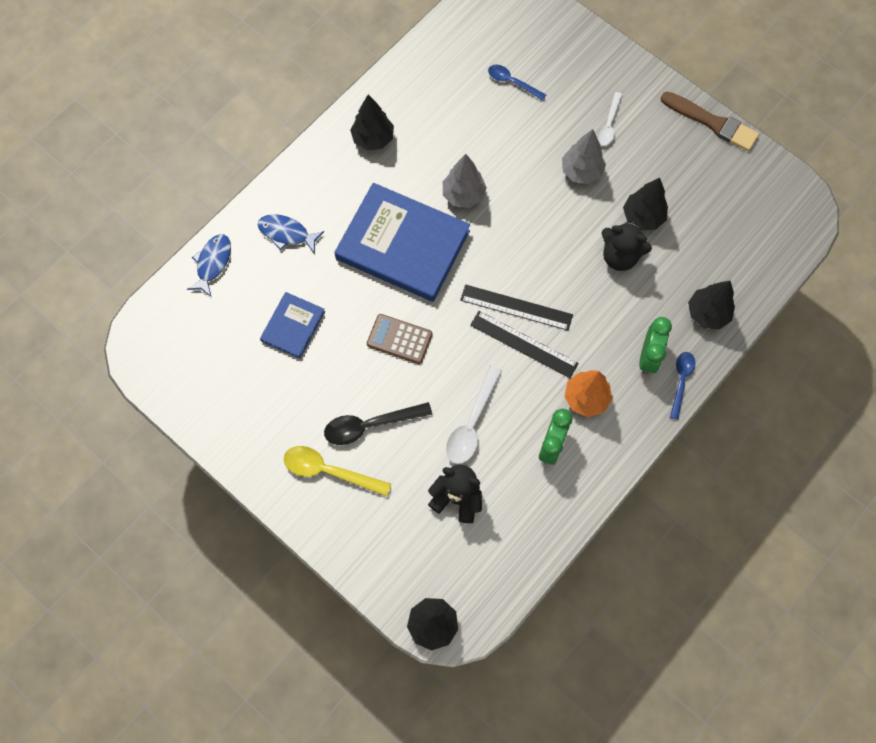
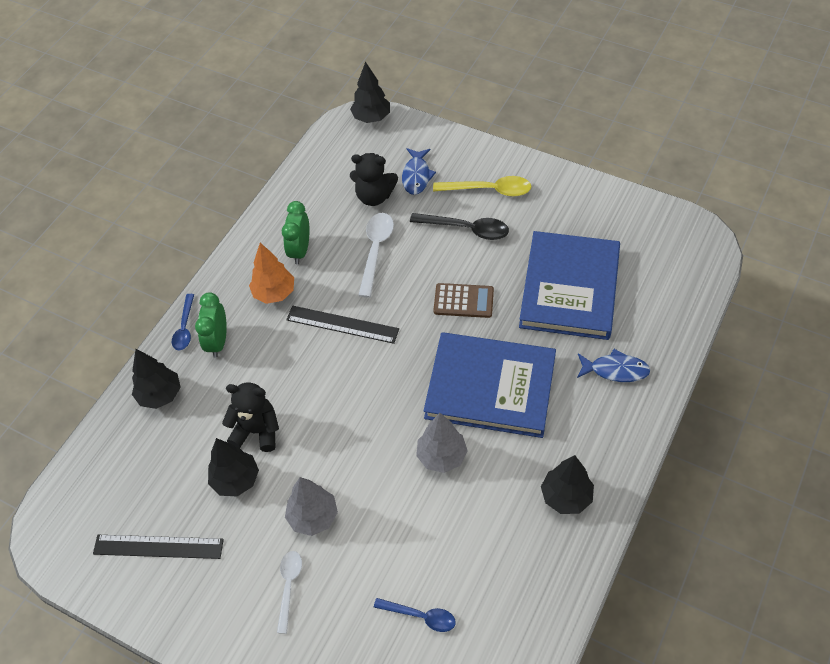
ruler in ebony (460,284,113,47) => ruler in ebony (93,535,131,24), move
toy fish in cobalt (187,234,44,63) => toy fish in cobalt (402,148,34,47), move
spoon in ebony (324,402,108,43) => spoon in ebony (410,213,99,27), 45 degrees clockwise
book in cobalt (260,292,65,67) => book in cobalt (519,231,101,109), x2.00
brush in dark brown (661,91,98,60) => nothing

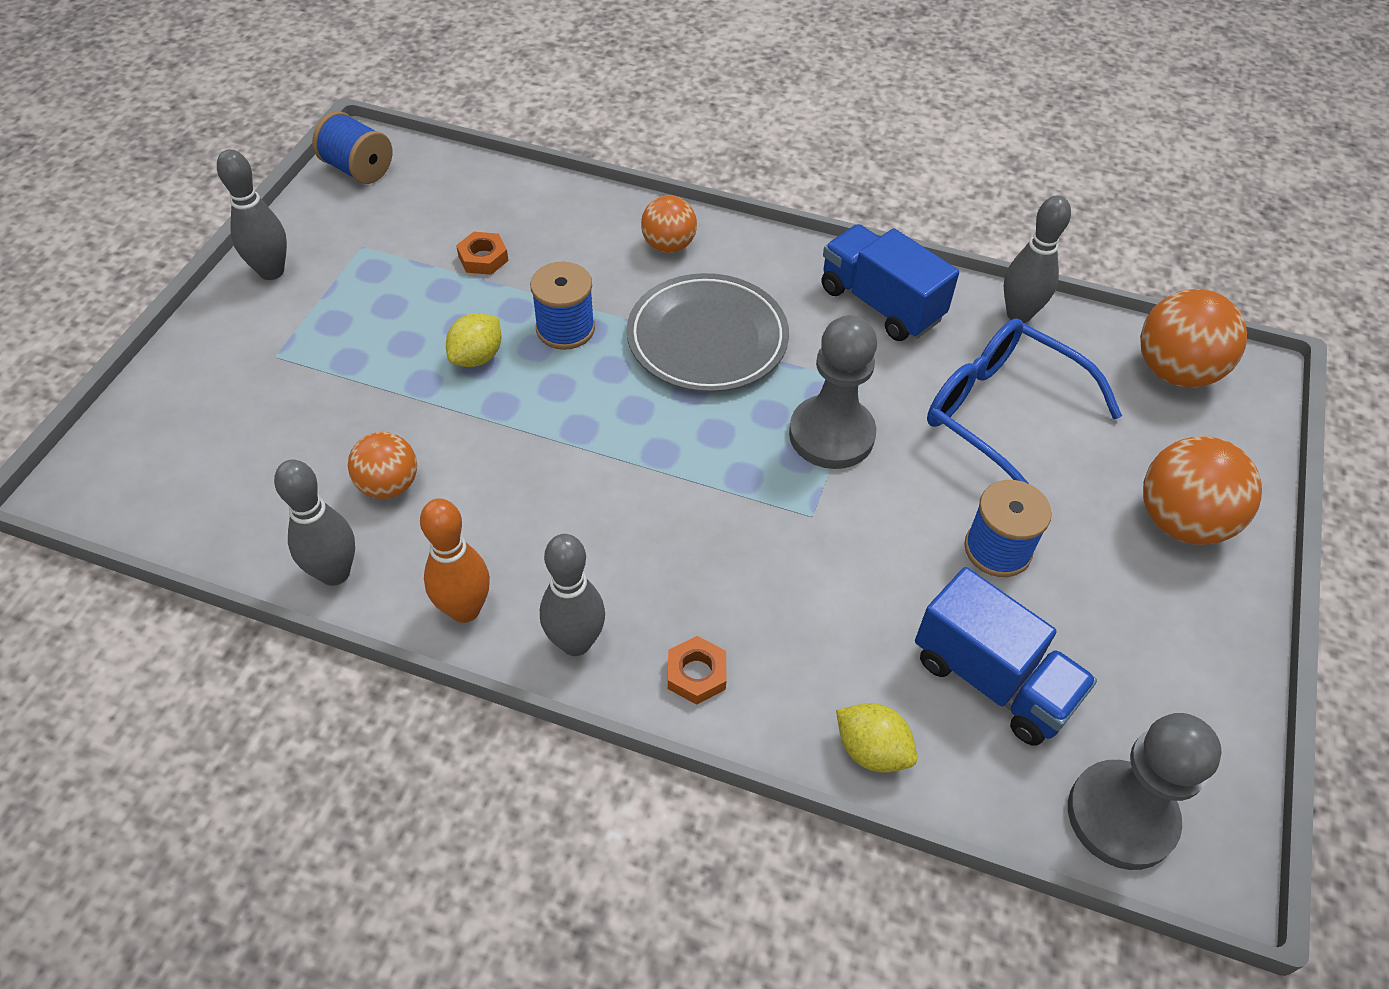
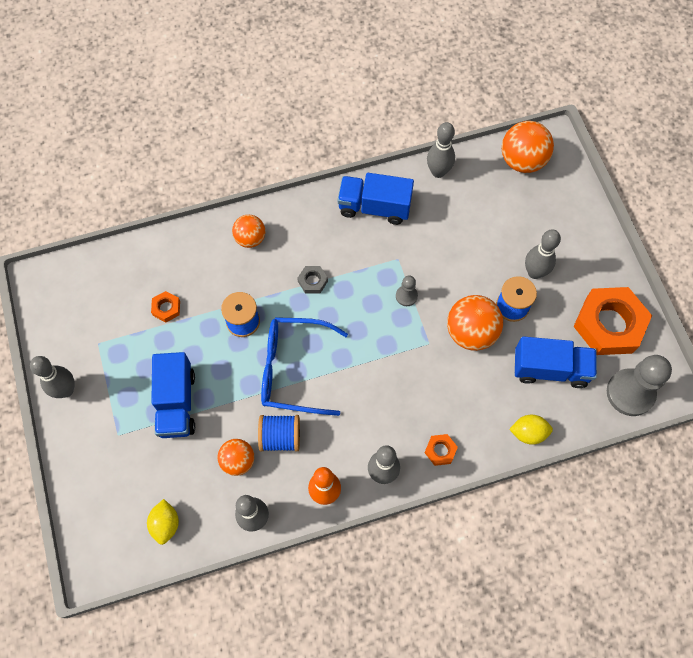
toy lemon in golden (446,313,55,54) => toy lemon in golden (147,499,32,46), move
nothing => toy truck in cobalt (151,352,44,86)
reel of thread in cobalt (312,111,80,73) => reel of thread in cobalt (258,415,42,37), move
glasses in cobalt (927,318,195,166) => glasses in cobalt (261,317,87,99), move
flat dish in gray (627,273,162,119) => hex nut in gray (297,266,31,28)
chess pawn in gray (789,315,88,154) => chess pawn in gray (396,276,22,30), x0.48
sphere in orange (1143,436,119,109) => sphere in orange (447,295,56,56), move
nothing => skittle in gray (525,229,36,50)
nothing => hex nut in orange (573,287,79,68)

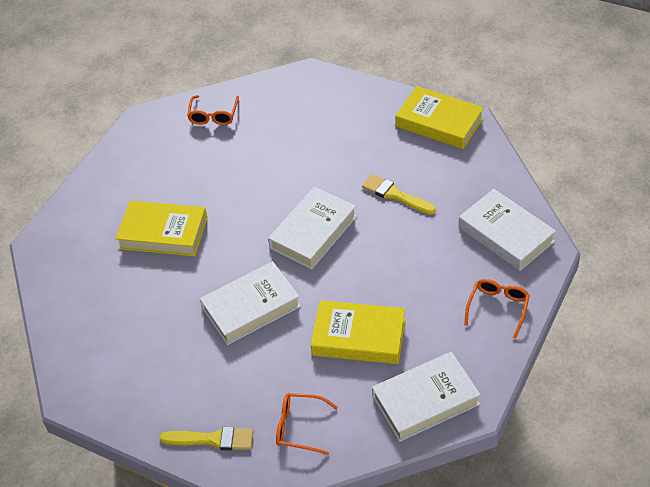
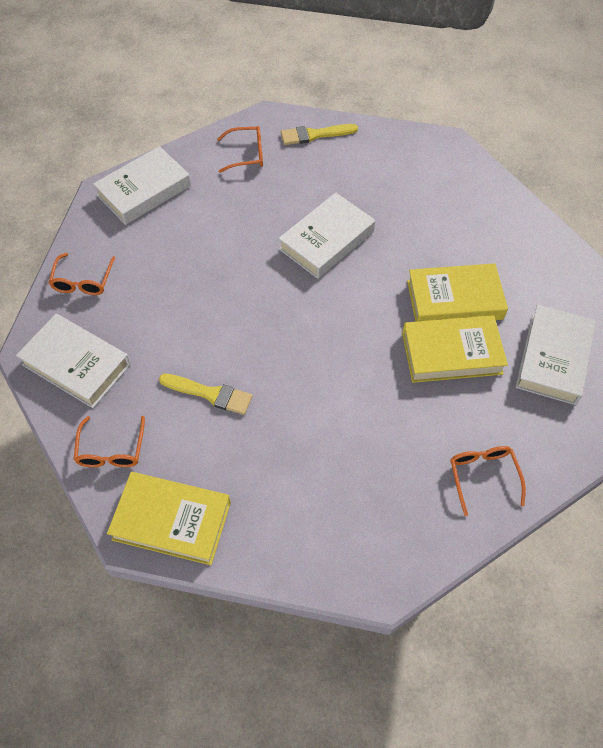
nothing => glasses in orange (74,416,71,51)
book in golden (311,300,94,64) => book in golden (402,315,106,68), move
book in pure white (268,187,89,82) => book in pure white (515,305,81,100), move

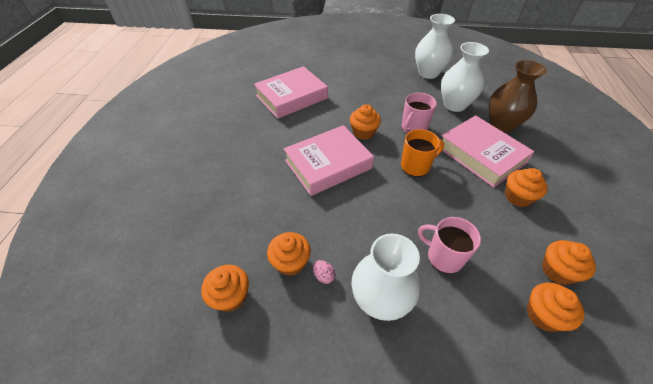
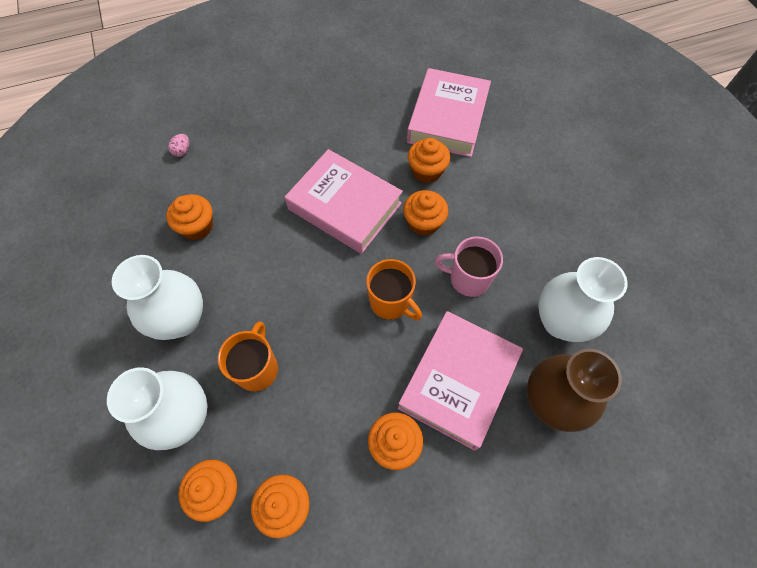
tall vase in pure white (415,14,40,65) => tall vase in pure white (107,367,100,83), move
toy egg in pink (313,260,23,24) => toy egg in pink (168,134,21,23), move
tea mug in pink (418,217,63,56) => tea mug in orange (218,321,60,70)
book in pink (254,66,74,53) => book in pink (407,68,84,89), 75 degrees clockwise
muffin in orange (201,265,48,47) => muffin in orange (408,138,42,45), move

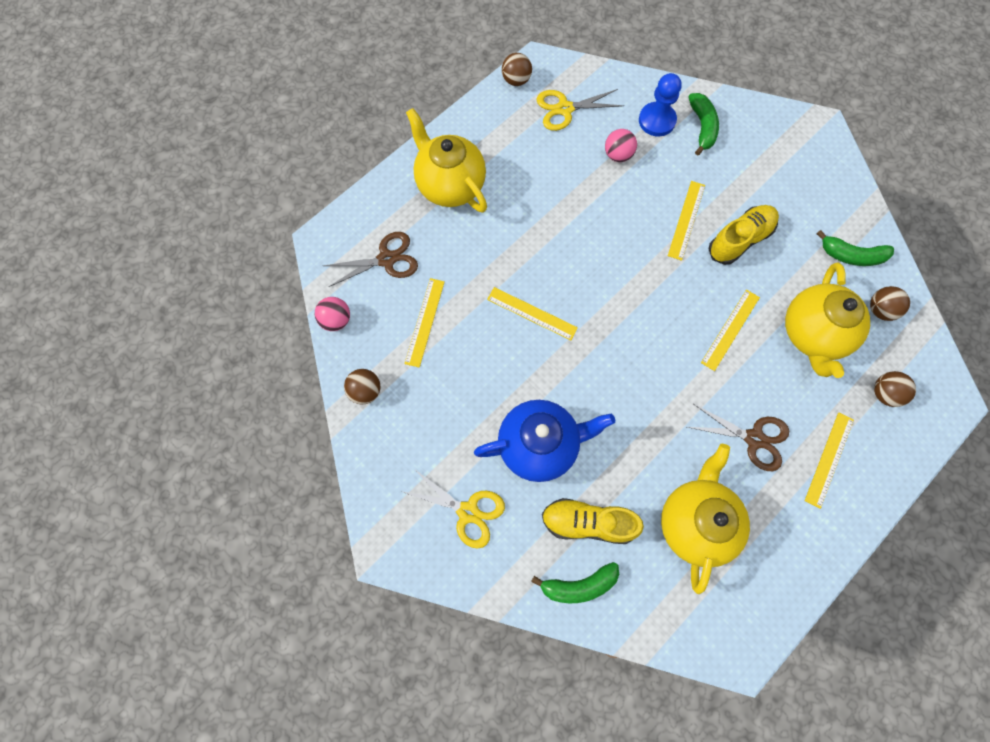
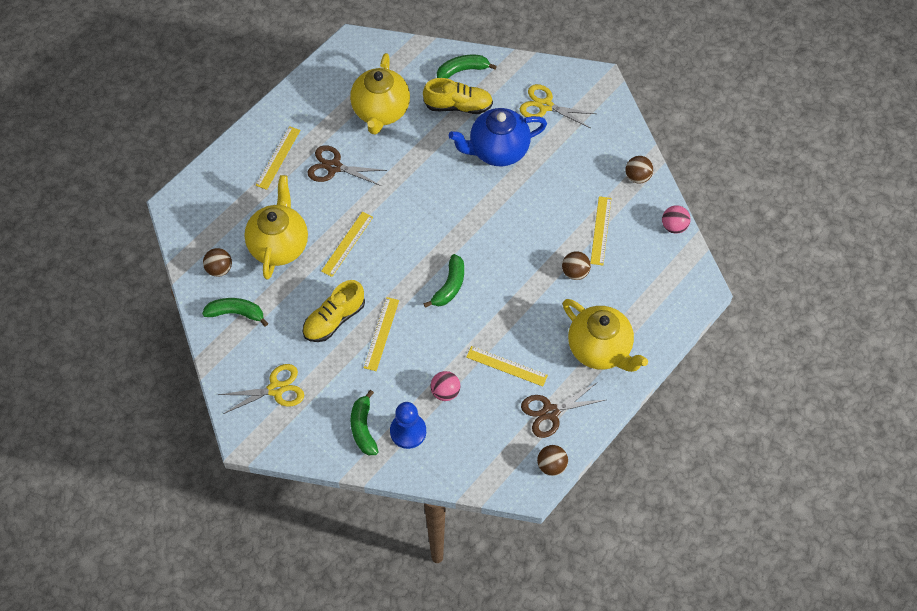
scissors in golden (536,89,88,42) => scissors in golden (218,364,86,50), move
nothing => toy banana in green (423,254,41,54)
ruler in golden (487,287,91,53) => ruler in golden (466,346,82,40), move
scissors in dark brown (323,232,95,55) => scissors in dark brown (521,382,84,56), move
sphere in dark brown (874,371,42,36) => sphere in dark brown (562,251,29,29), move

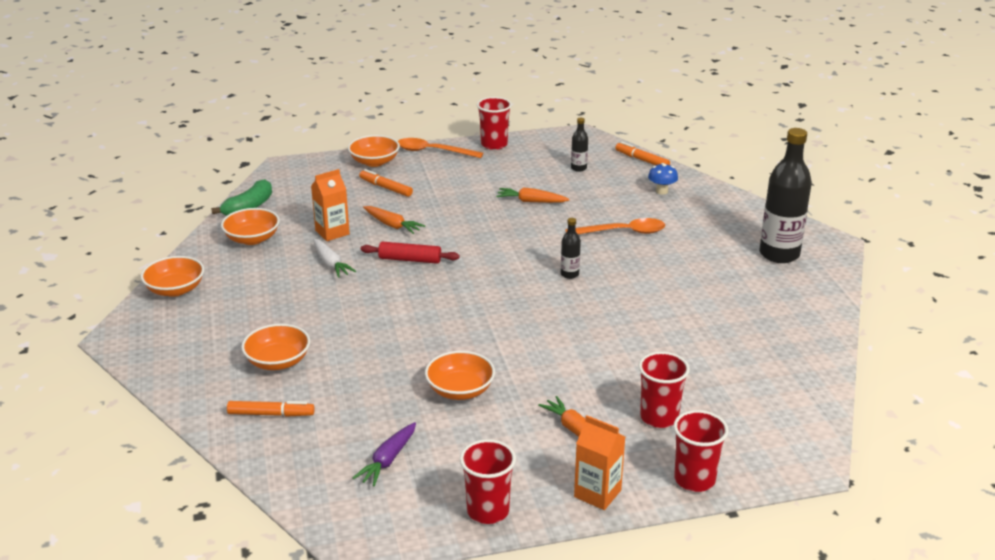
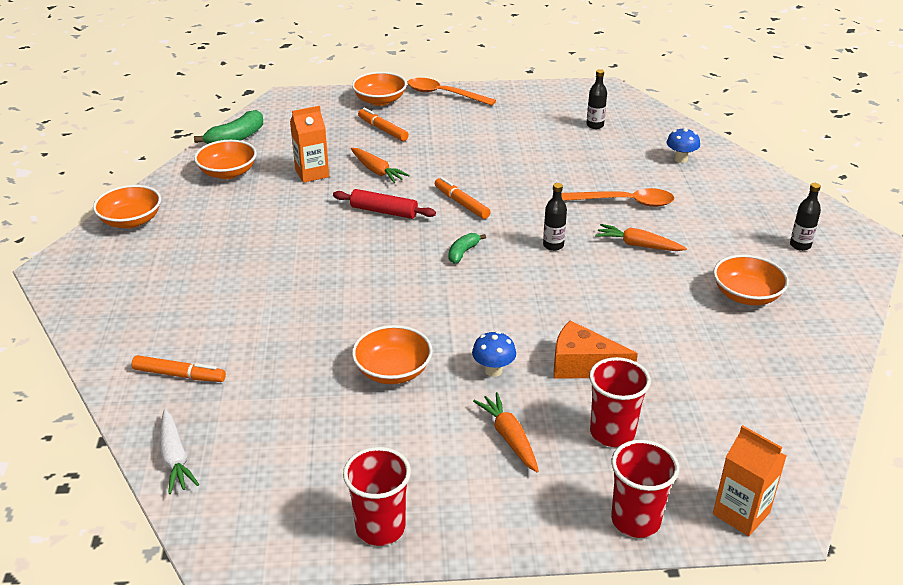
toy carrot in pure white (313,239,43,39) => toy carrot in pure white (160,409,39,85), move
marker in orange (615,142,55,23) => marker in orange (435,177,56,42), move
nothing => toy banana in green (449,233,37,31)
nothing => toadstool in cobalt (472,331,44,46)
nothing => cheese in orange (554,321,84,58)
toy carrot in orange (496,187,74,16) => toy carrot in orange (595,224,92,27), move
serving bowl in orange (241,324,69,46) => serving bowl in orange (713,255,76,50), move
milk carton in orange (574,415,51,95) => milk carton in orange (713,425,73,111), move
drink bottle in ebony (759,128,53,135) => drink bottle in ebony (790,183,31,68), x0.45
toy carrot in violet (353,422,63,64) => nothing
beaker in red (477,97,35,53) => nothing

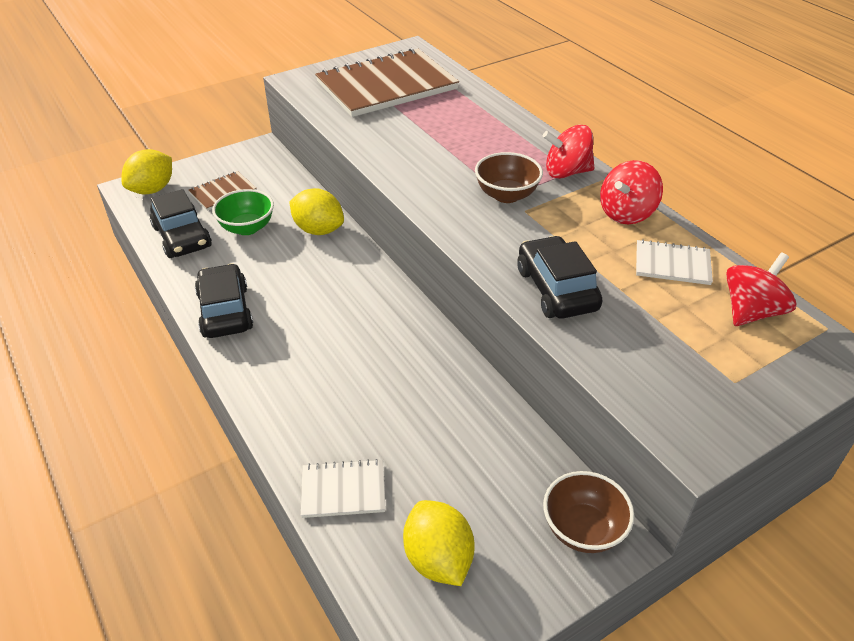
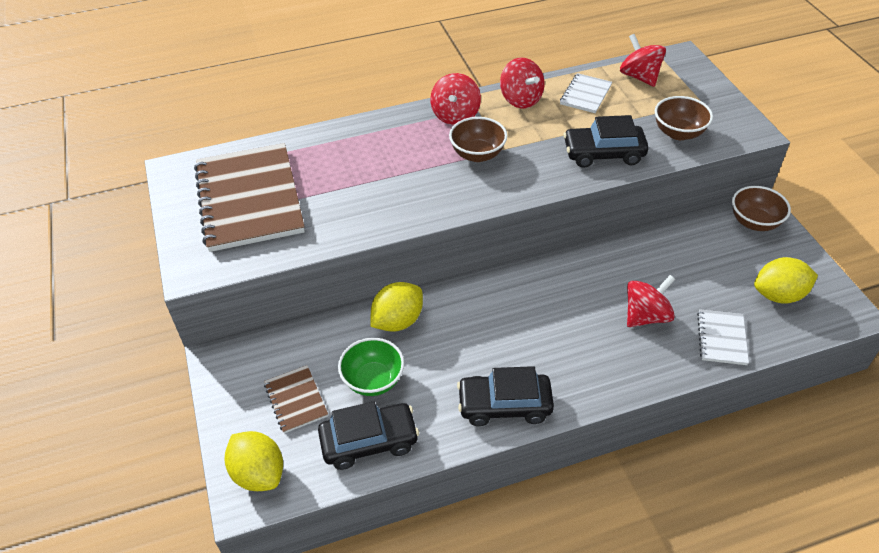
nothing => spinning top in red (627,275,48,52)
nothing => serving bowl in dark brown (655,96,58,44)

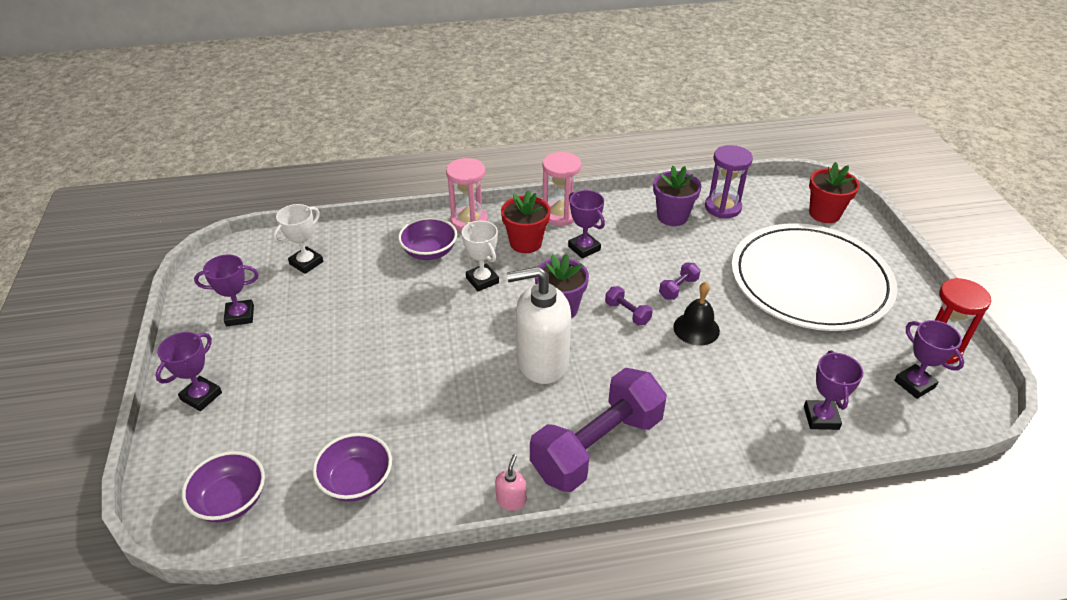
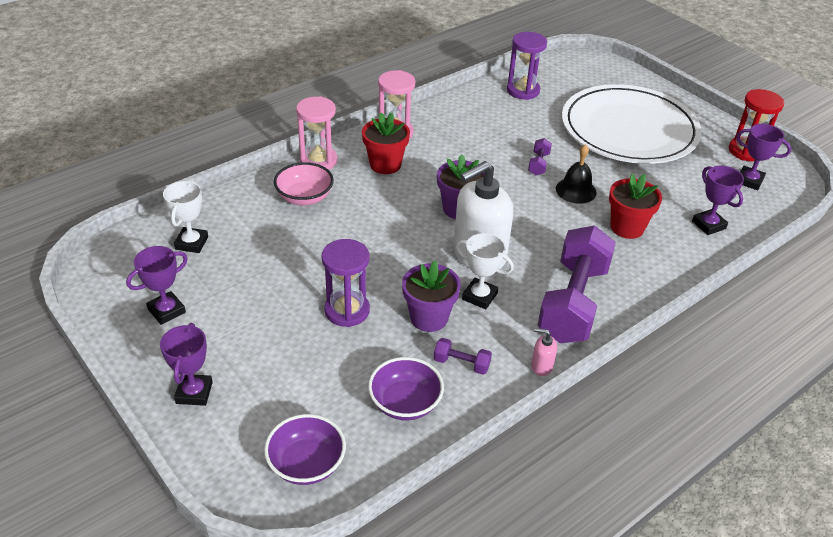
serving bowl in violet (398,217,59,43) => serving bowl in pink (274,162,60,43)
nothing => sand timer in violet (321,239,49,88)
flower pot in violet (653,166,48,60) => flower pot in violet (402,261,59,71), move
dumbbell in violet (605,286,48,40) => dumbbell in violet (434,338,58,36), move
trophy in pure white (462,221,37,71) => trophy in pure white (456,233,58,76), move
soap pump in pink (495,455,31,56) => soap pump in pink (531,328,26,48), 60 degrees counterclockwise
flower pot in red (809,162,51,61) => flower pot in red (609,174,53,65), move
trophy in violet (568,190,37,69) => nothing

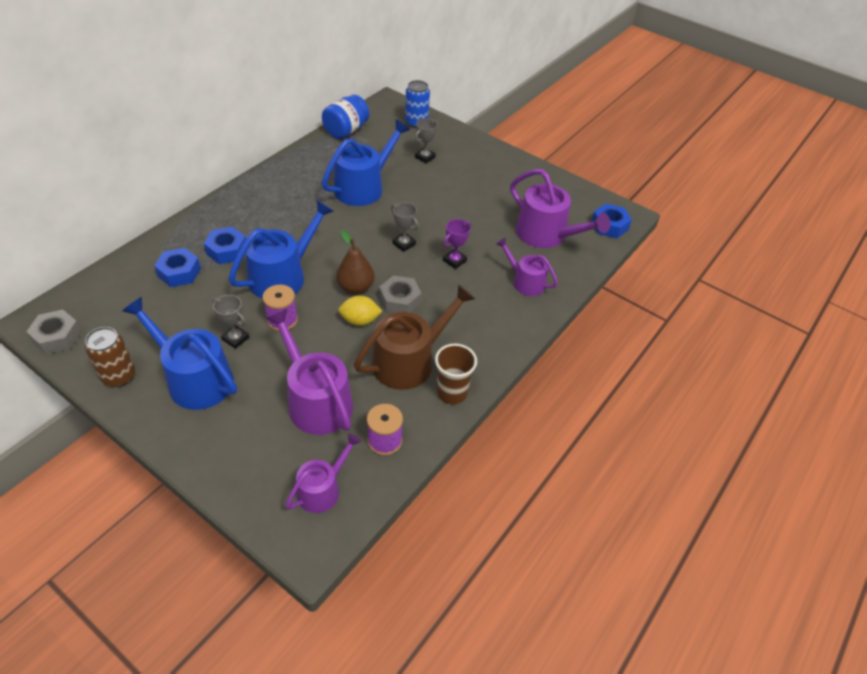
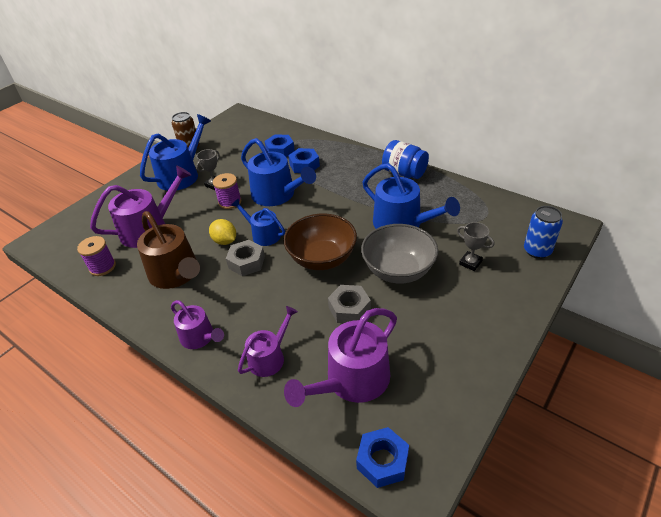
sprinkling can in violet (285,433,76,80) => sprinkling can in violet (171,300,53,49), move
toy lemon in golden (338,295,44,31) => toy lemon in golden (209,219,27,26), 45 degrees counterclockwise
pear fruit in dark brown (336,231,38,63) => sprinkling can in cobalt (231,198,54,48)
trophy in gray (391,202,28,50) => serving bowl in dark brown (283,214,74,56)
hex nut in gray (26,310,56,44) => hex nut in gray (328,285,43,38), move
nothing => serving bowl in gray (361,224,77,60)
jar in cobalt (322,95,47,44) => jar in cobalt (382,140,47,39), move
beaker in dark brown (435,343,42,61) => nothing
trophy in violet (443,219,28,50) => nothing

